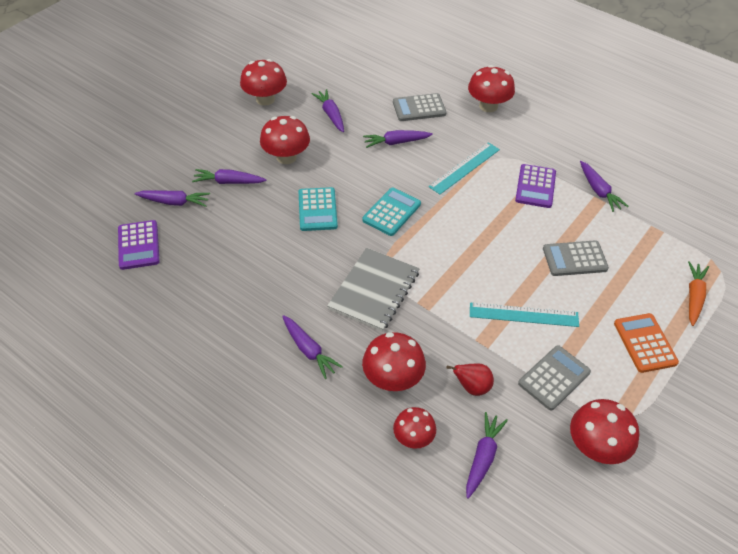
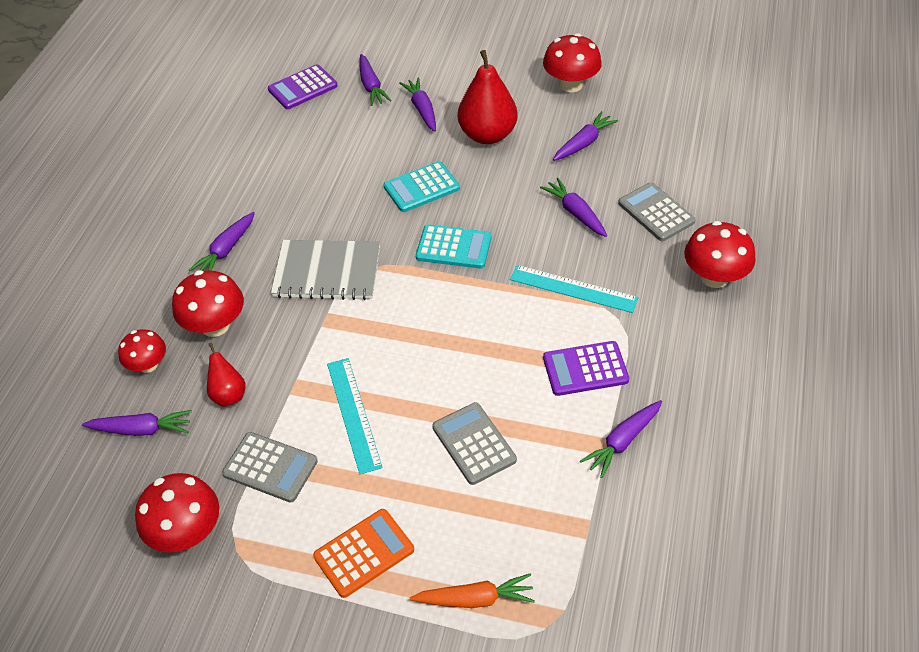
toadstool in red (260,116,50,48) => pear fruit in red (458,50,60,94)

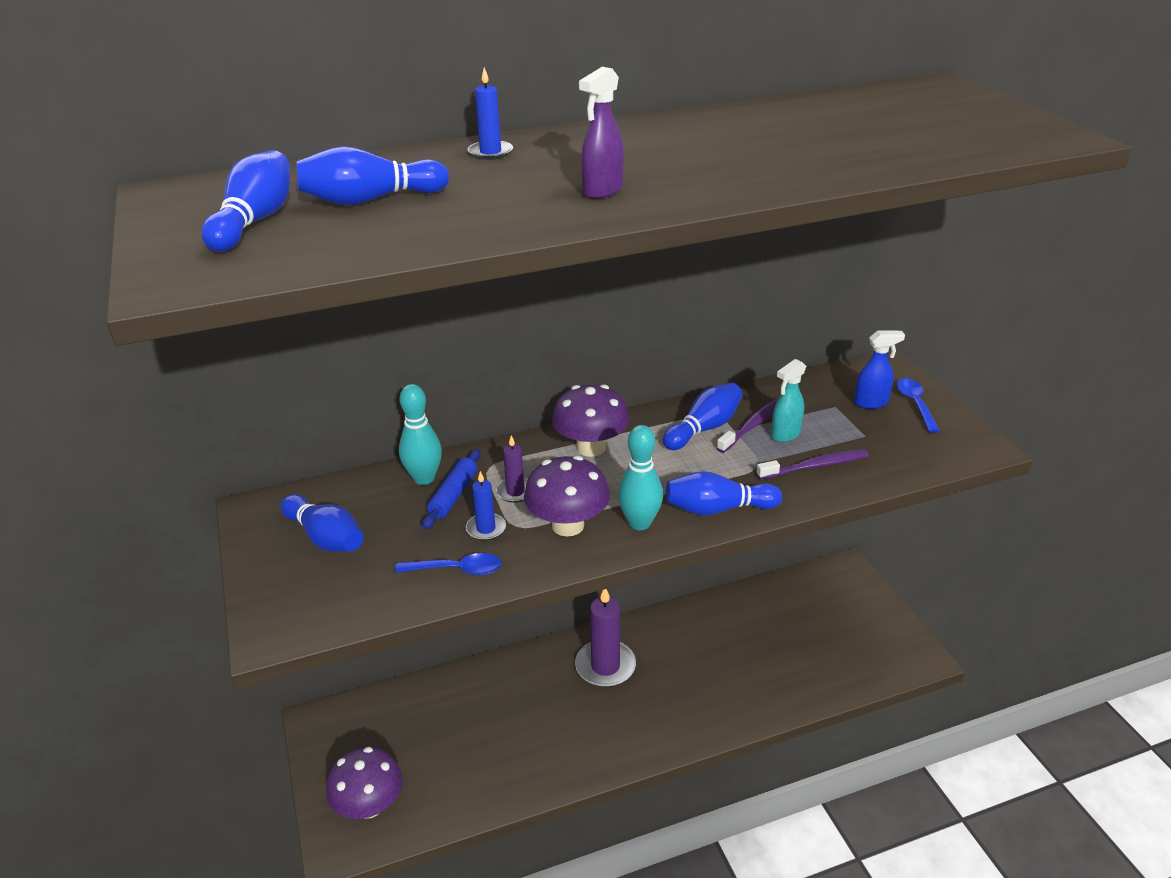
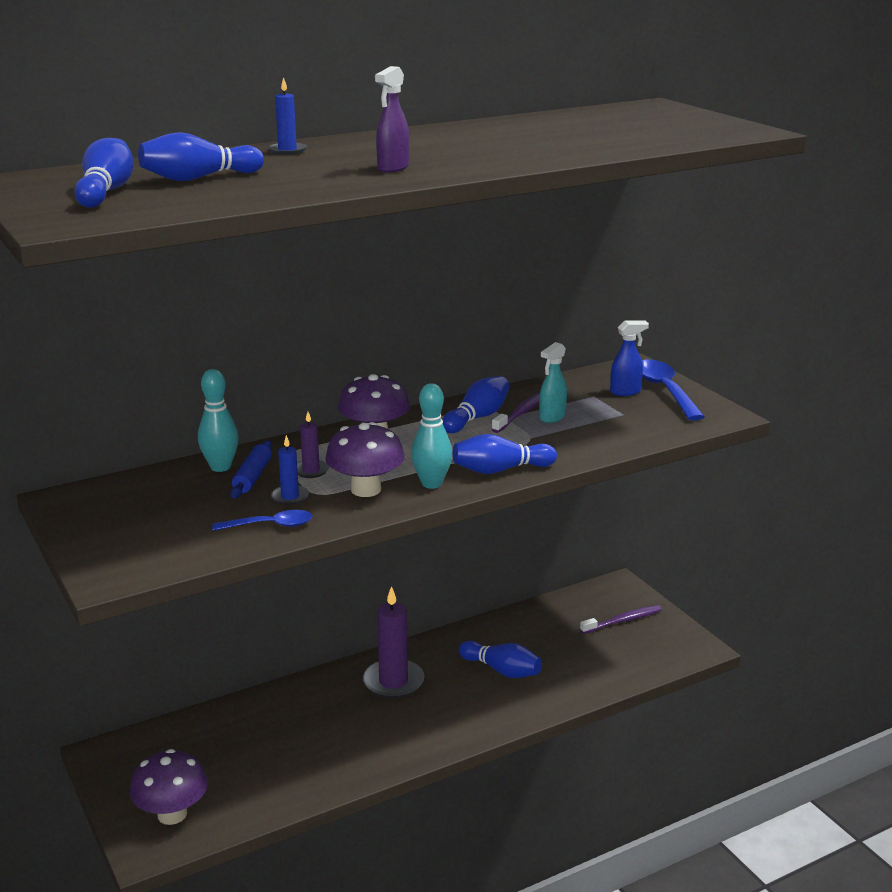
skittle in cobalt (281,494,82,58) => skittle in cobalt (459,641,83,37), move
toothbrush in violet (756,449,113,31) => toothbrush in violet (580,605,82,29), move
spoon in cobalt (897,378,43,55) => spoon in cobalt (642,360,63,61), x1.65

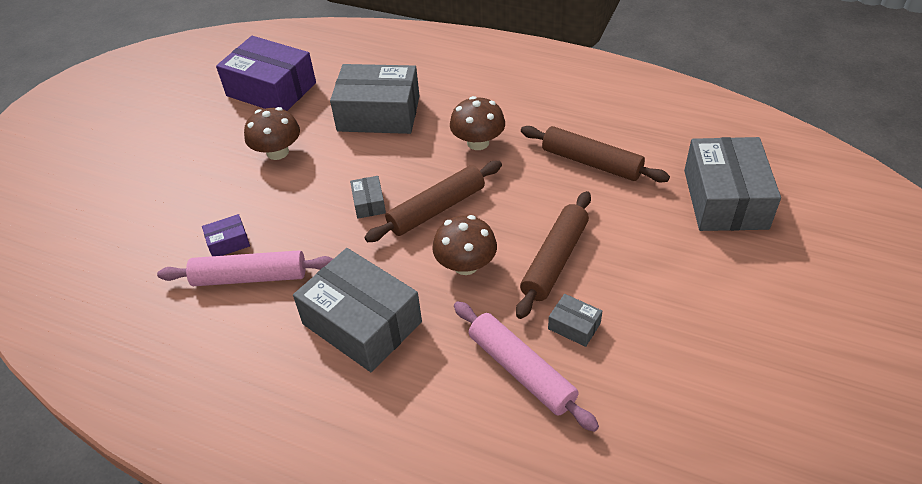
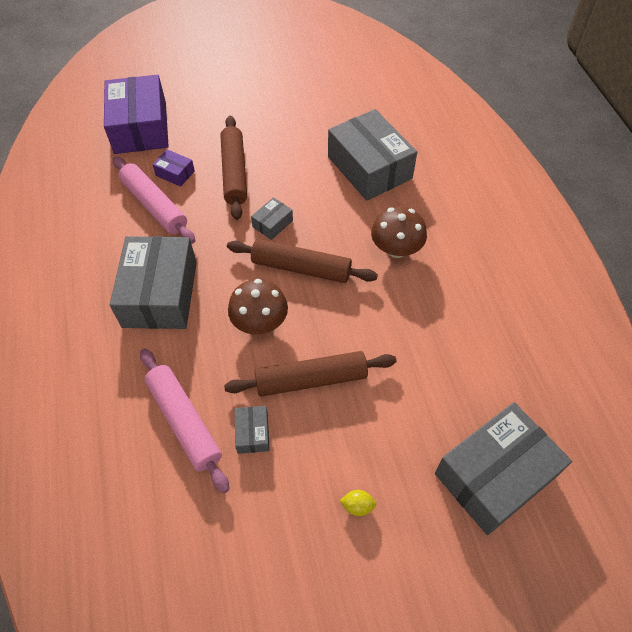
box in violet (216,36,100,75) => box in violet (104,74,65,80), move
pastry roller in pink (454,301,145,131) => pastry roller in pink (140,348,89,145), 45 degrees counterclockwise
pastry roller in dark brown (521,126,149,57) => pastry roller in dark brown (220,116,27,104), move
nothing => toy lemon in golden (340,490,36,26)
toadstool in dark brown (244,107,56,53) => nothing

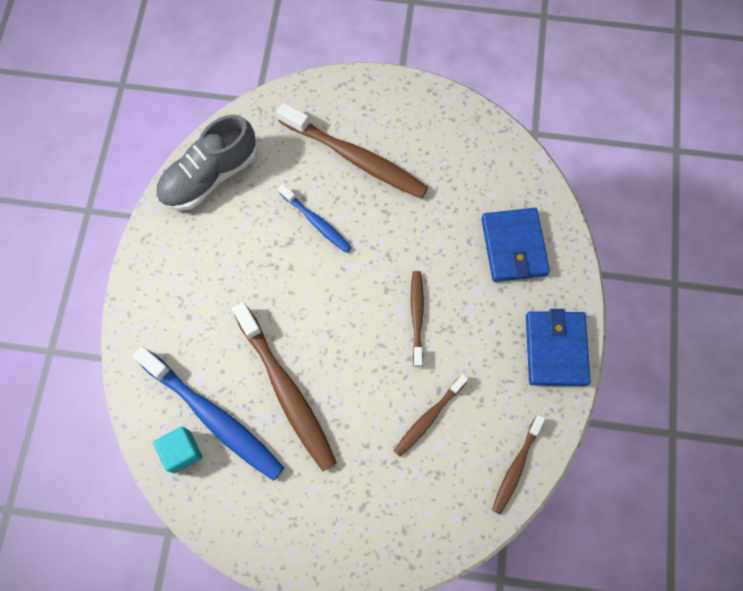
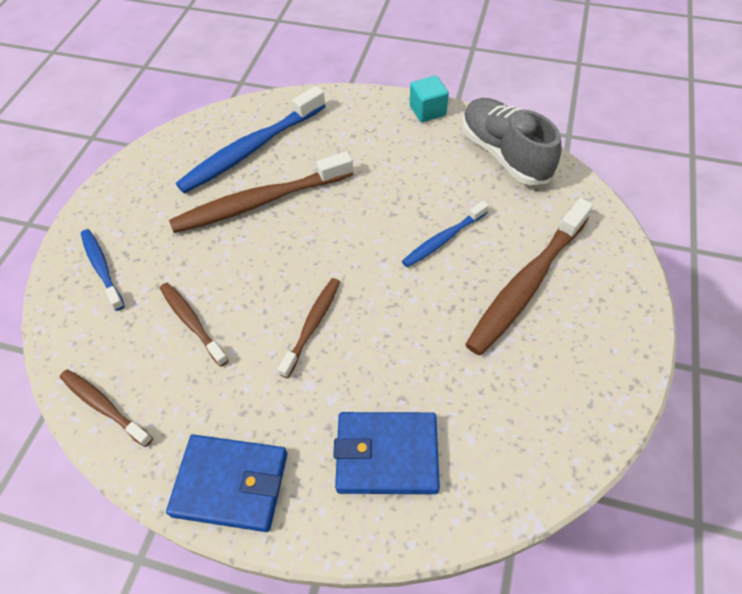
nothing => toothbrush in cobalt (81,229,44,82)
toothbrush in dark brown (411,271,13,96) => toothbrush in dark brown (278,278,62,100), 75 degrees counterclockwise
block in turquoise (153,427,49,46) => block in turquoise (410,76,39,46), move

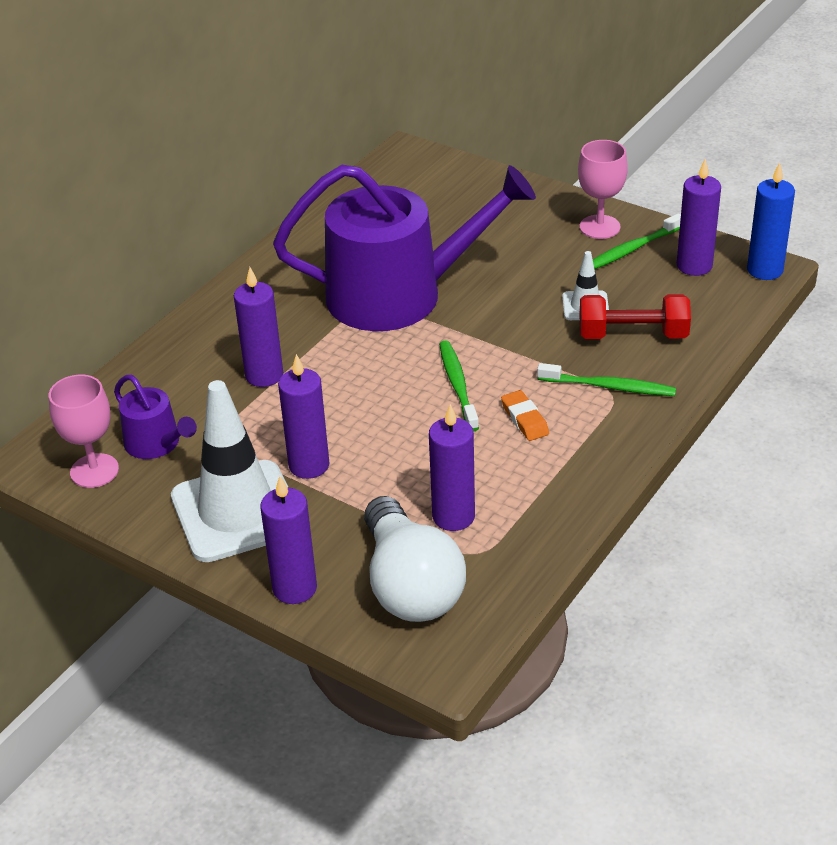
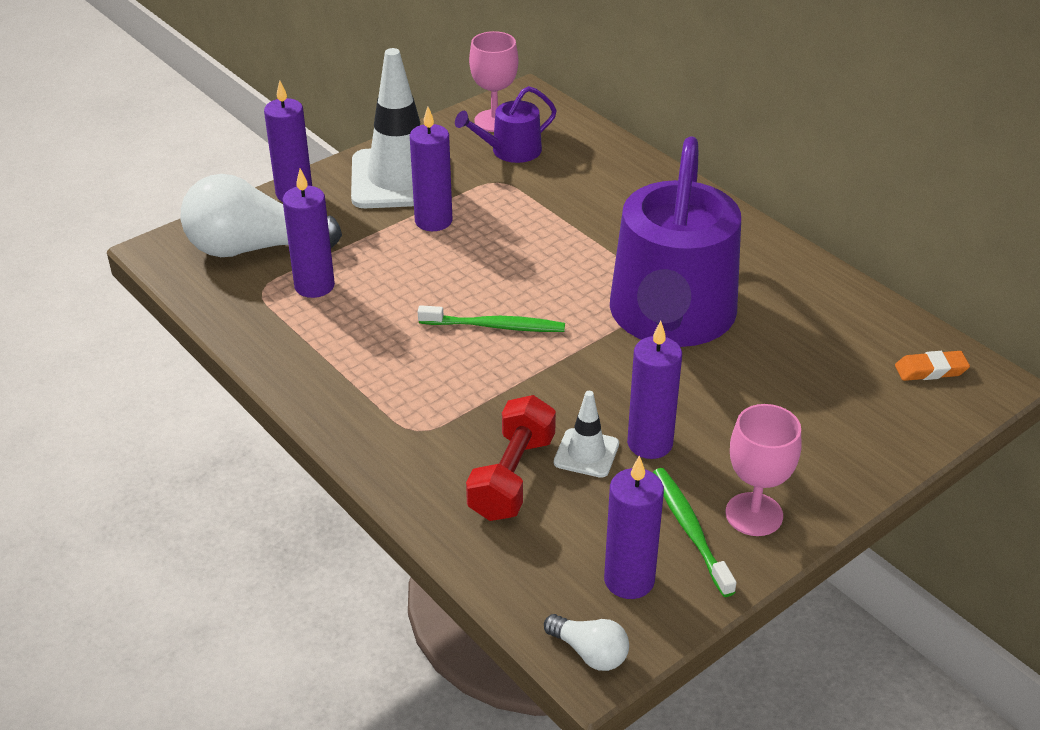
pillar candle in cobalt (747,163,48,117) => bulb in pure white (544,614,85,57)
pillar candle in violet (234,267,49,120) => pillar candle in violet (627,321,55,138), move
gum eraser in orange (501,390,48,51) => gum eraser in orange (895,351,75,30), move
toothbrush in green (537,363,139,33) => nothing

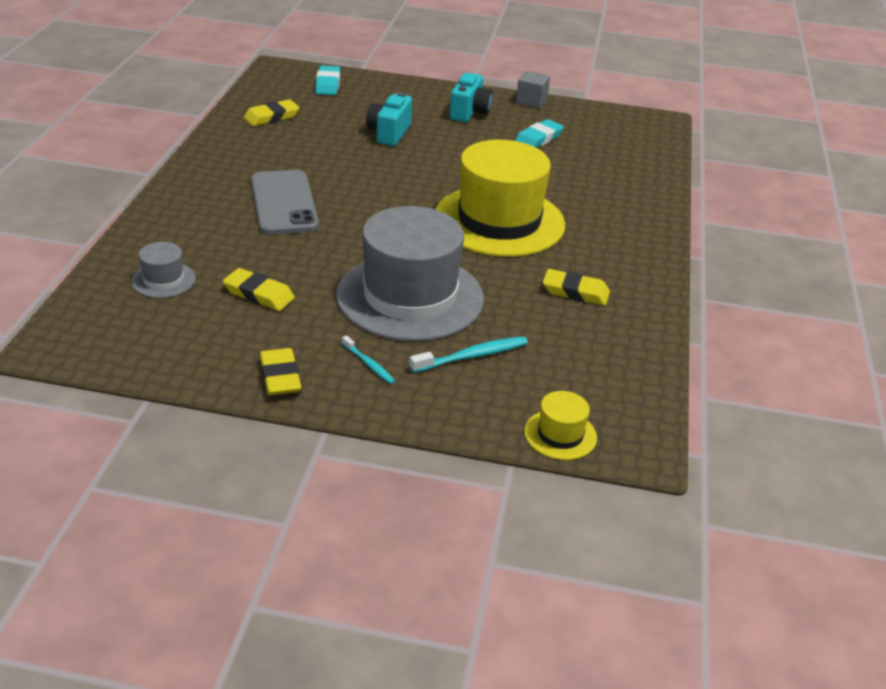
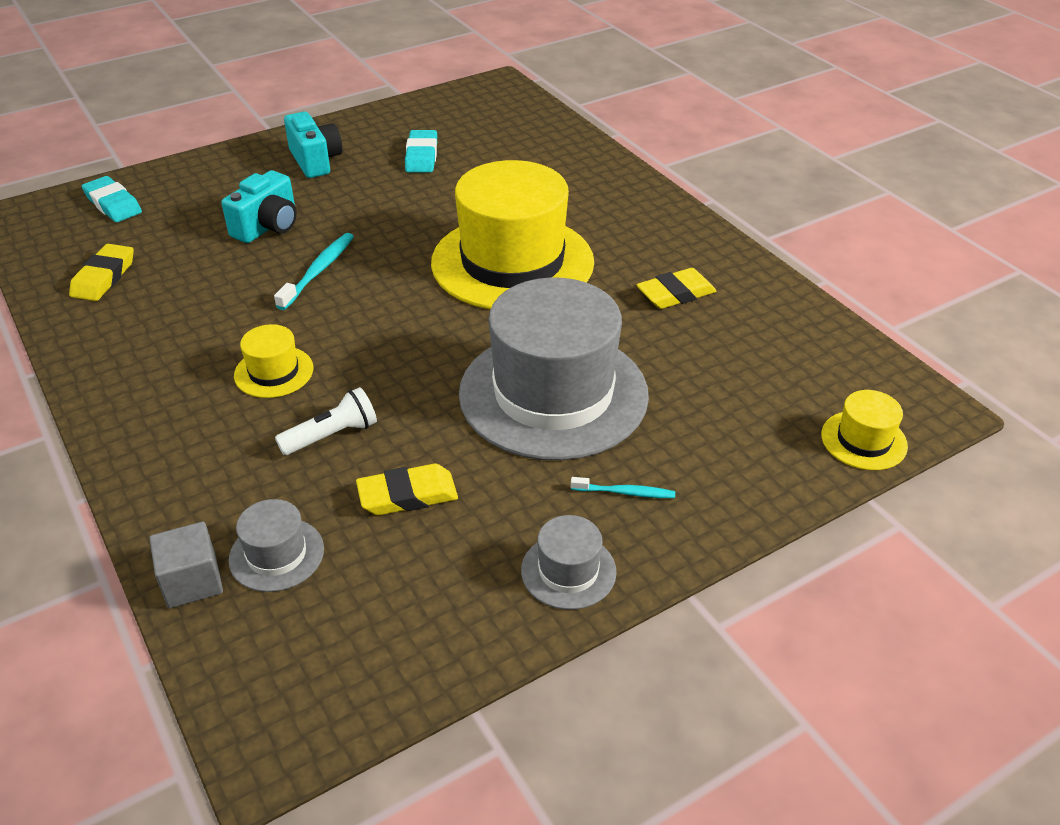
block in gray (516,71,34,38) => block in gray (149,522,74,86), move
camera in turquoise (366,92,46,54) => camera in turquoise (221,170,76,73), 120 degrees counterclockwise
smartphone in gray (251,170,68,65) => hat in golden (234,324,79,74)
toothbrush in turquoise (409,336,119,37) => toothbrush in turquoise (274,233,80,77), move
nothing => torch in pure white (275,387,102,68)
gum eraser in golden (259,348,43,47) => hat in gray (521,515,96,95)

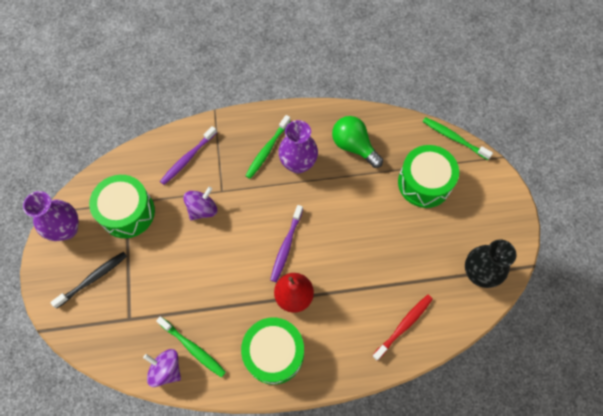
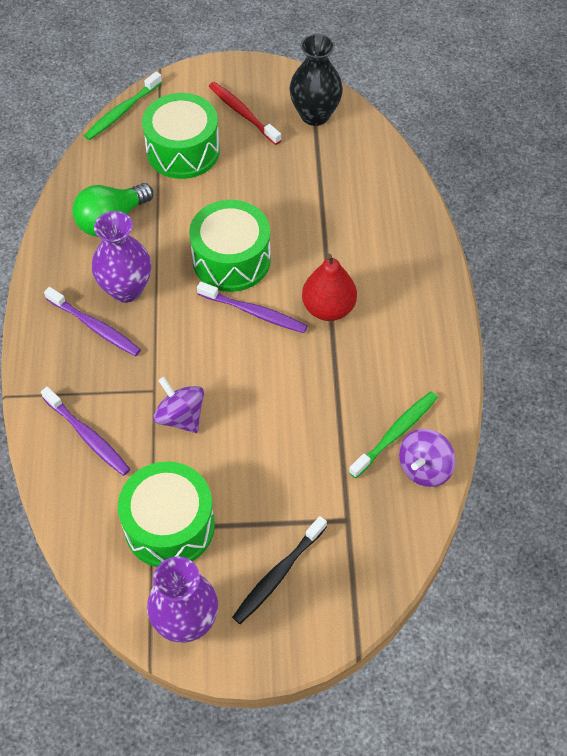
toothbrush in green (245,115,45,64) => toothbrush in violet (44,287,97,69)
drum in green (241,318,63,67) => drum in green (189,200,82,92), move
toothbrush in red (372,295,61,66) => toothbrush in red (209,82,72,63), move
toothbrush in ebony (50,252,77,56) => toothbrush in ebony (232,516,95,108), 105 degrees counterclockwise

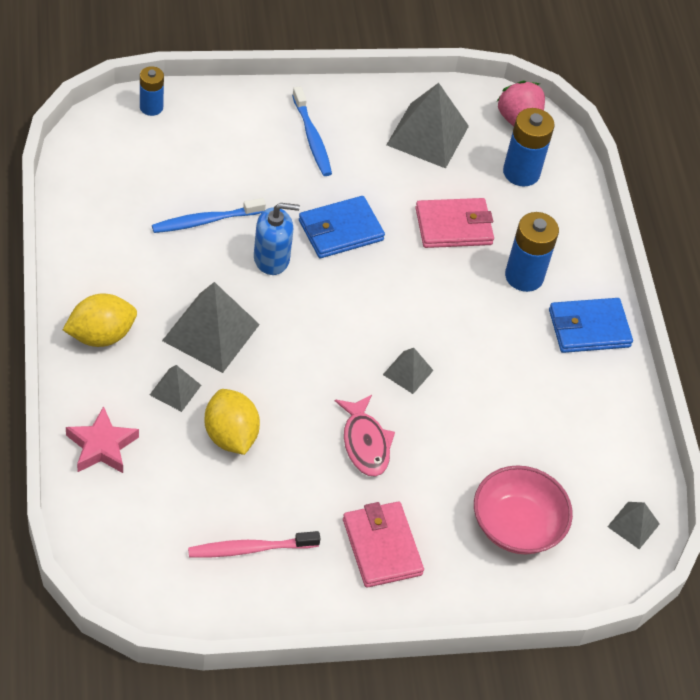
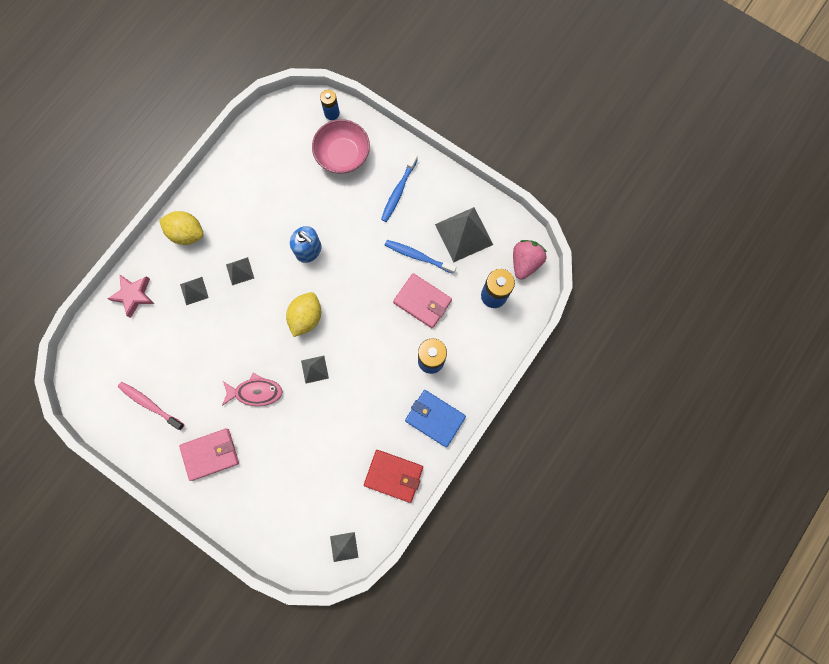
wallet in pink (343,502,81,86) => wallet in pink (179,428,60,53), 45 degrees clockwise
toy fish in pink (335,395,60,82) => toy fish in pink (222,373,61,33), 120 degrees counterclockwise
pyramid shape in gray (162,282,98,91) => pyramid shape in gray (226,257,28,28), x0.52
toy lemon in golden (204,389,56,66) => toy lemon in golden (286,292,35,45), move
serving bowl in pink (474,465,99,89) => serving bowl in pink (312,119,58,55), move
nothing => wallet in red (364,450,59,53)
toothbrush in cobalt (152,198,114,35) => toothbrush in cobalt (385,240,71,34), move
wallet in cobalt (299,196,86,62) => nothing

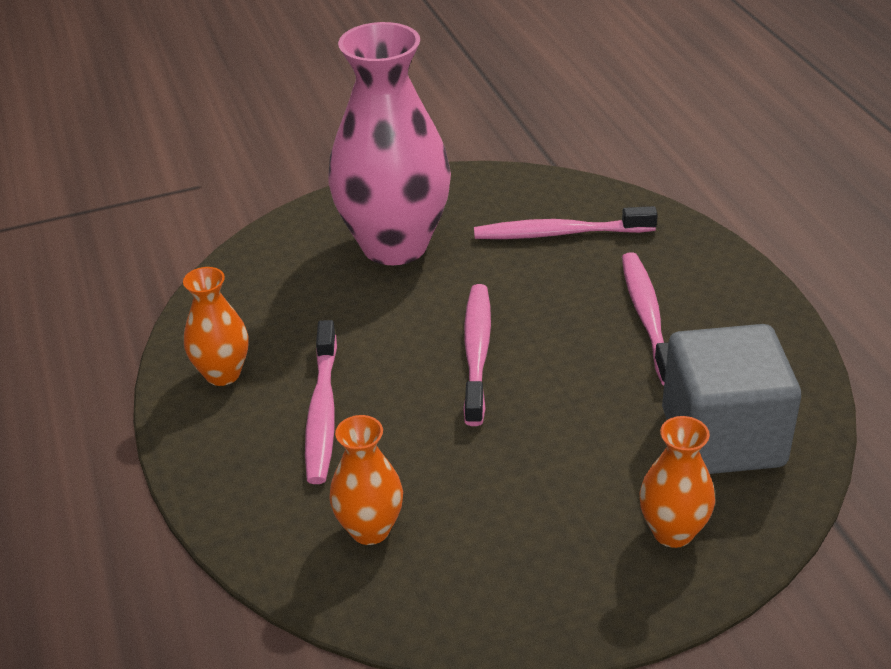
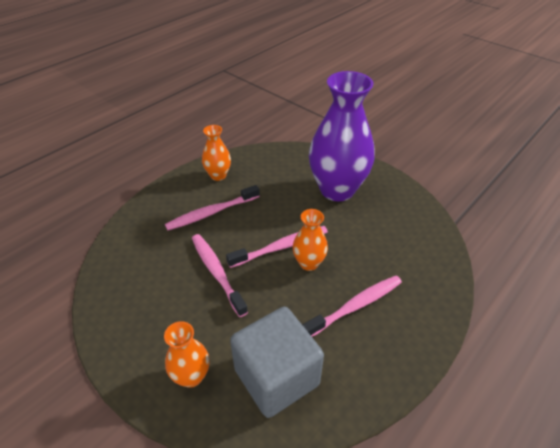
toothbrush in pink (474,206,184,33) => toothbrush in pink (192,234,56,83), move
tall vase in orange (329,415,74,130) => tall vase in orange (293,209,35,62), move
tall vase in pink (328,22,123,243) => tall vase in violet (309,71,66,130)

